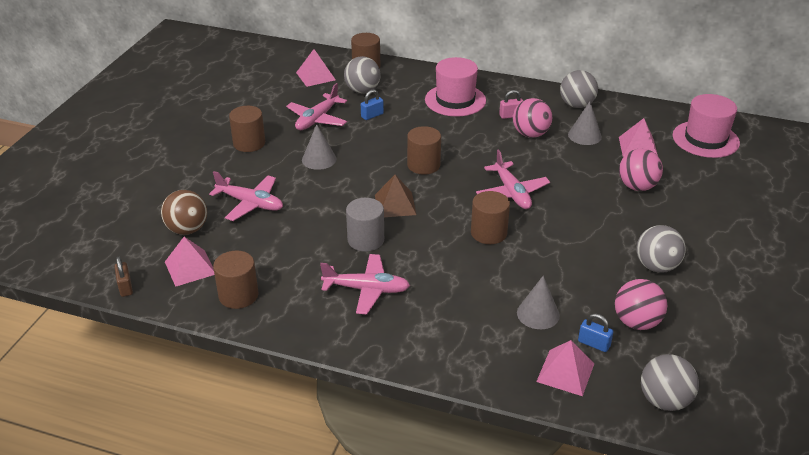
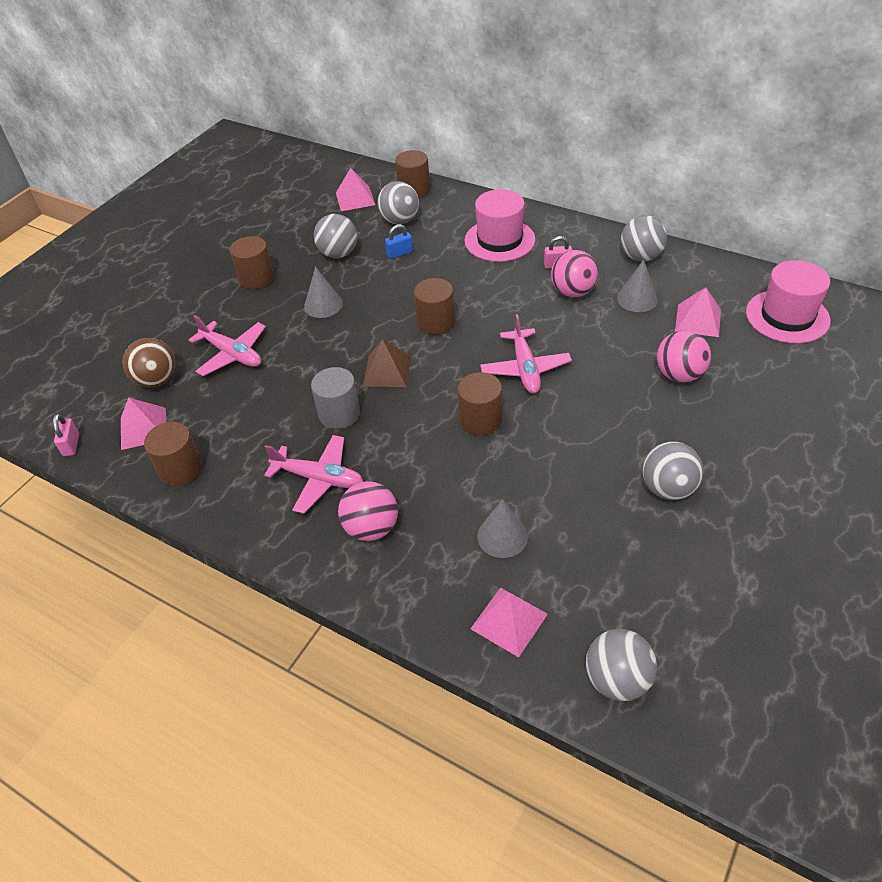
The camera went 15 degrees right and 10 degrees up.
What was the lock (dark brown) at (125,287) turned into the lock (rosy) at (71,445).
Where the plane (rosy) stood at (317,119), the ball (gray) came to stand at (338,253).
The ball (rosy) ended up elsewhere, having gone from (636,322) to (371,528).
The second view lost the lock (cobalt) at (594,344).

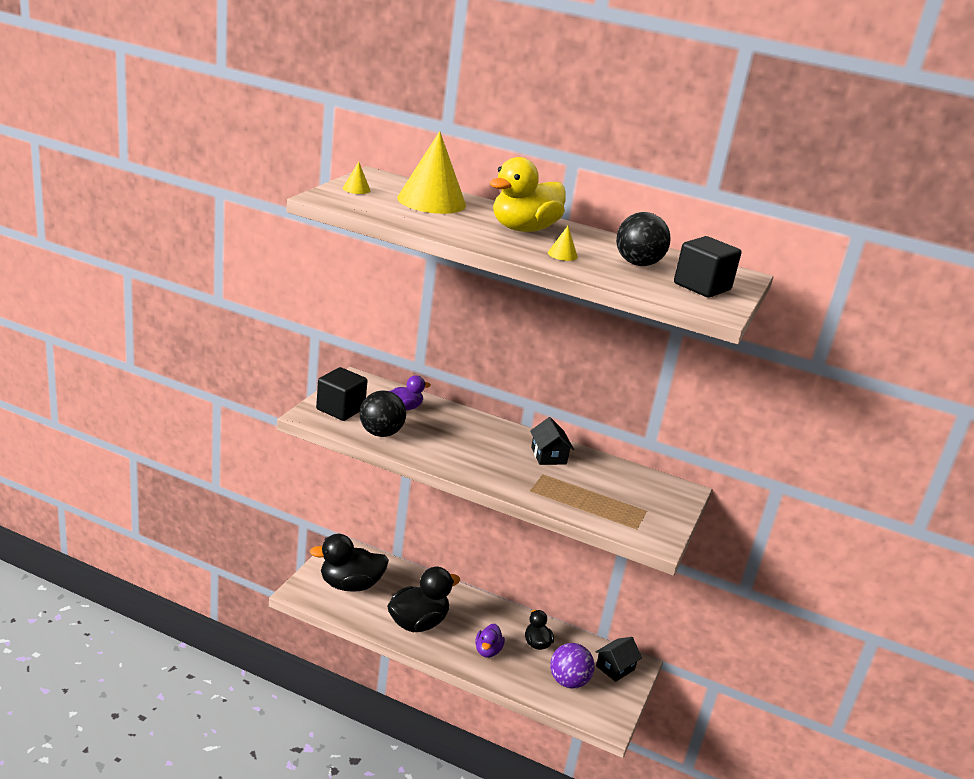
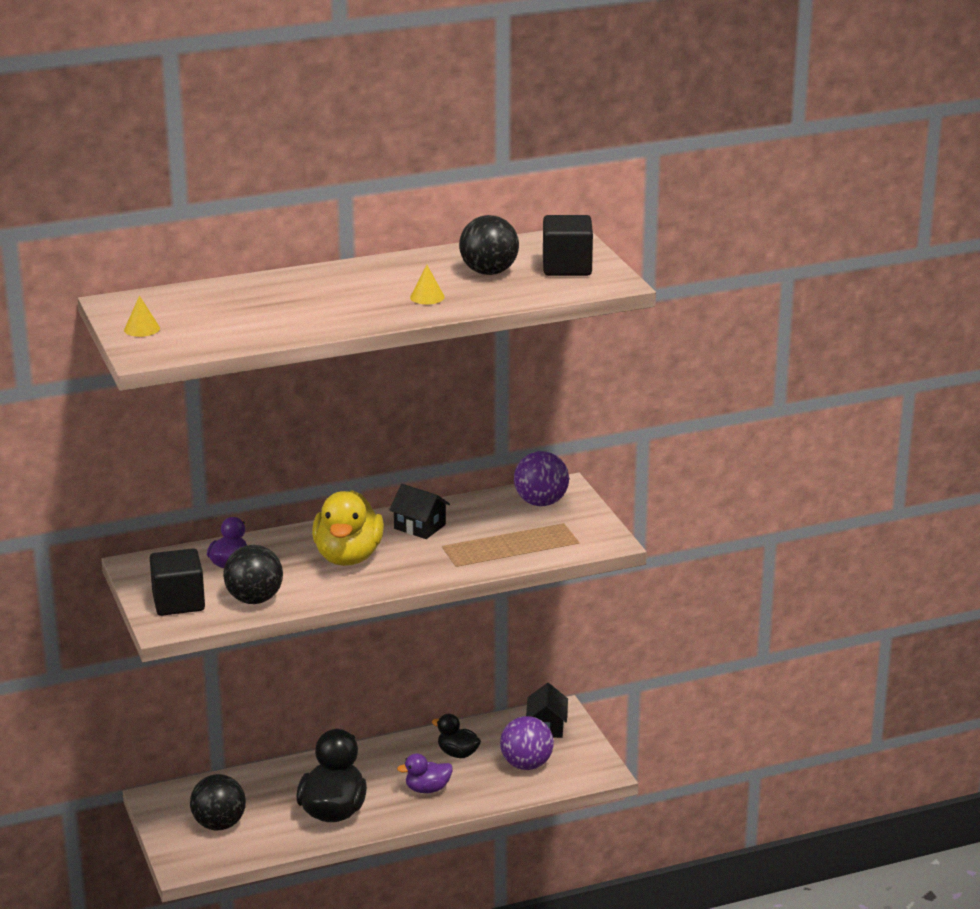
The camera went 40 degrees left and 0 degrees up.
Where the duck (jet-black) stood at (350,585), the ball (jet-black) came to stand at (219,824).
The duck (yellow) ended up elsewhere, having gone from (523,229) to (348,557).
The duck (royal purple) at (487,651) ended up facing another way, 105 degrees clockwise from before.
The second view gained the ball (royal purple) at (541,502).
The second view lost the cone shape (yellow) at (431,201).

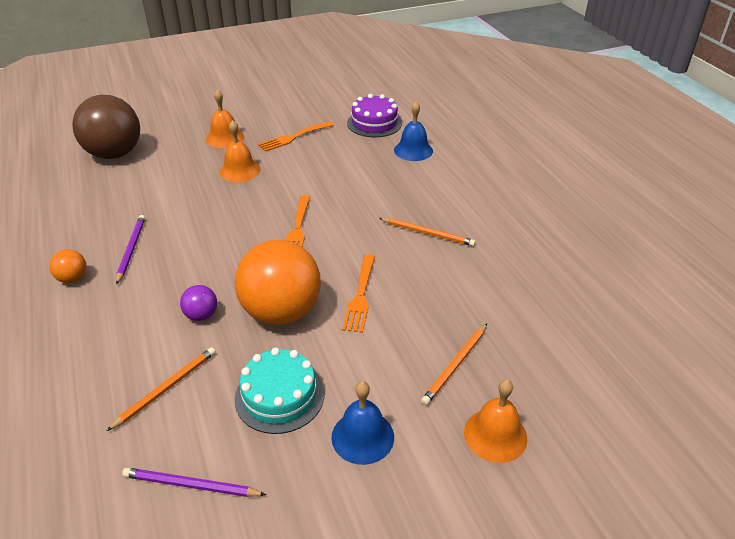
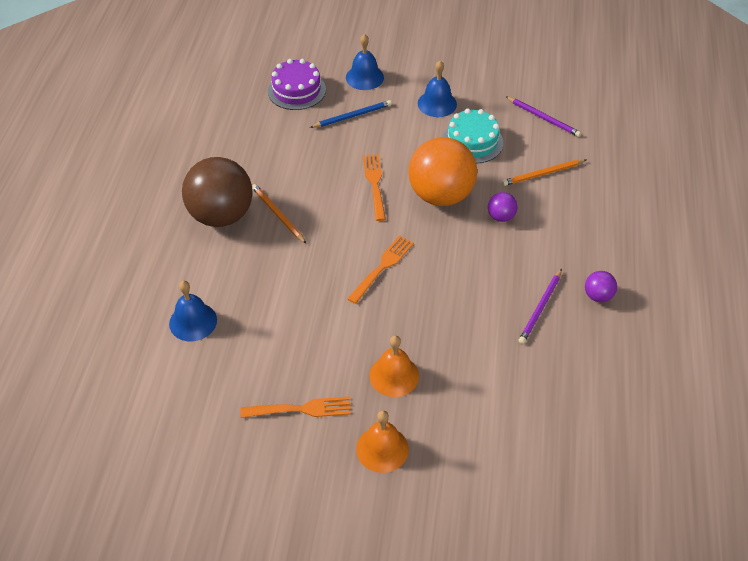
The camera went 150 degrees left and 10 degrees up.
The ball (dark brown) ended up elsewhere, having gone from (114,154) to (221,215).
The layer cake (royal purple) ended up elsewhere, having gone from (374,123) to (296,90).
What was the lead pencil (bright orange) at (455,365) turned into the lead pencil (cobalt) at (352,116).
What was the bell (bright orange) at (495,435) turned into the bell (cobalt) at (364,77).
The dinner fork (bright orange) at (360,295) ended up facing another way, 45 degrees counterclockwise from before.
What was the ball (bright orange) at (73,278) turned into the ball (royal purple) at (598,296).

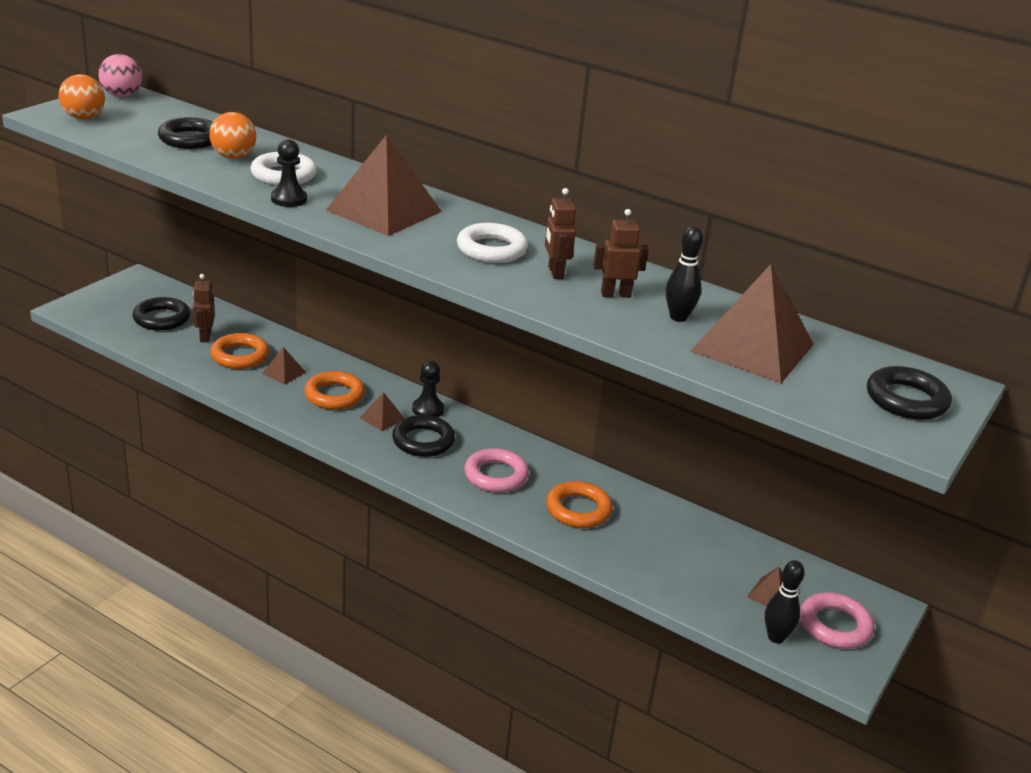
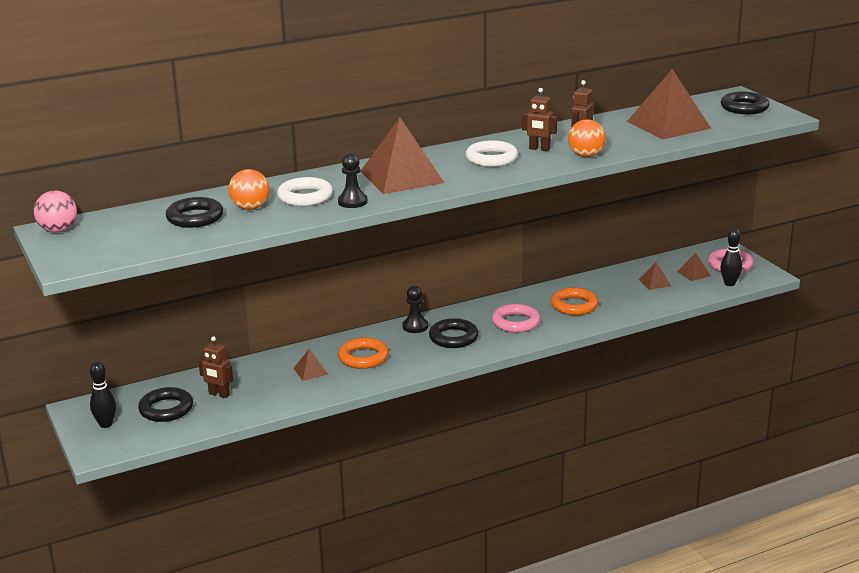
The camera went 55 degrees left and 5 degrees down.
The bowling pin (jet-black) ended up elsewhere, having gone from (678,317) to (106,424).
The ball (bright orange) ended up elsewhere, having gone from (84,118) to (586,155).
The pyramid (dark brown) ended up elsewhere, having gone from (382,418) to (654,282).
The second view lost the hoop (bright orange) at (240,356).

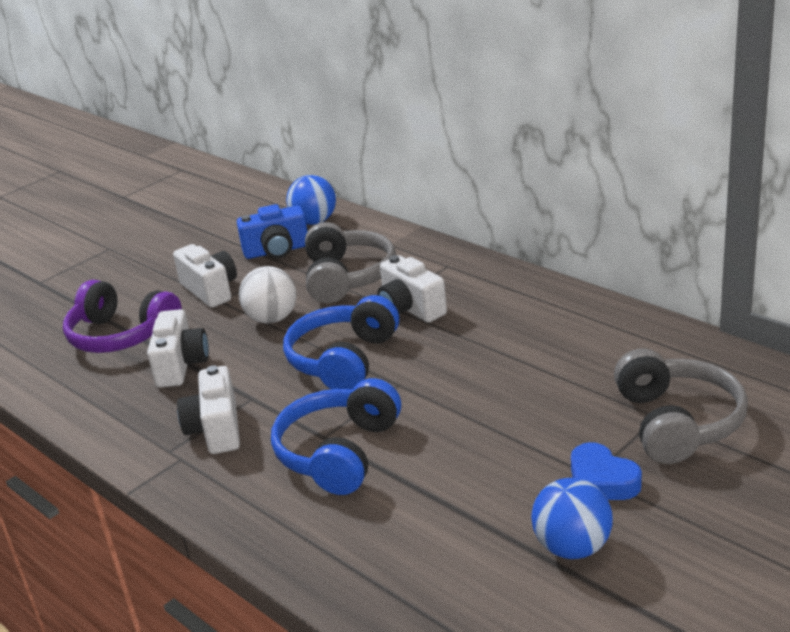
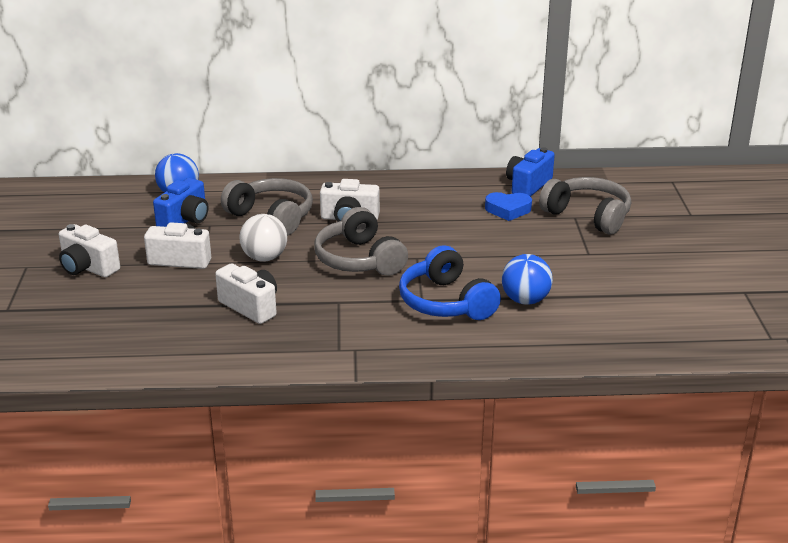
The camera went 50 degrees left and 0 degrees up.
The compact camera (pure white) ended up elsewhere, having gone from (216,429) to (88,268).
What was the headphones (cobalt) at (343,360) turned into the headphones (gray) at (359,260).
The heart shape (cobalt) ended up elsewhere, having gone from (601,480) to (508,210).
The ball (cobalt) ended up elsewhere, having gone from (572,547) to (525,300).
The second view gained the compact camera (cobalt) at (528,186).
The second view lost the headphones (royal purple) at (121,335).

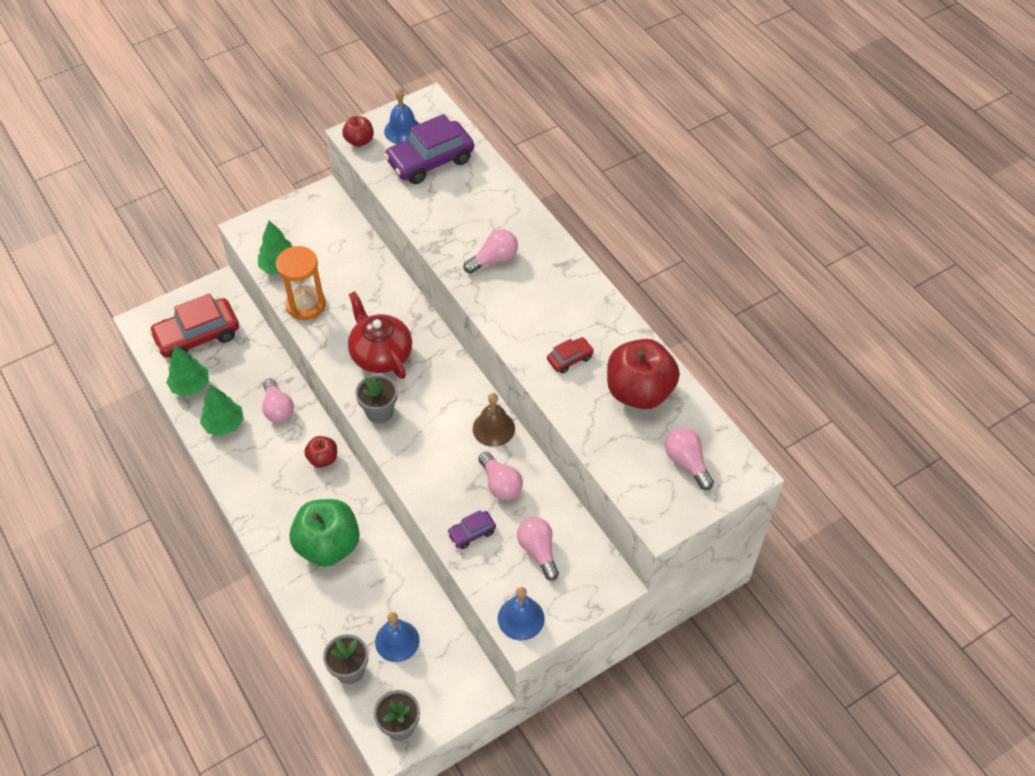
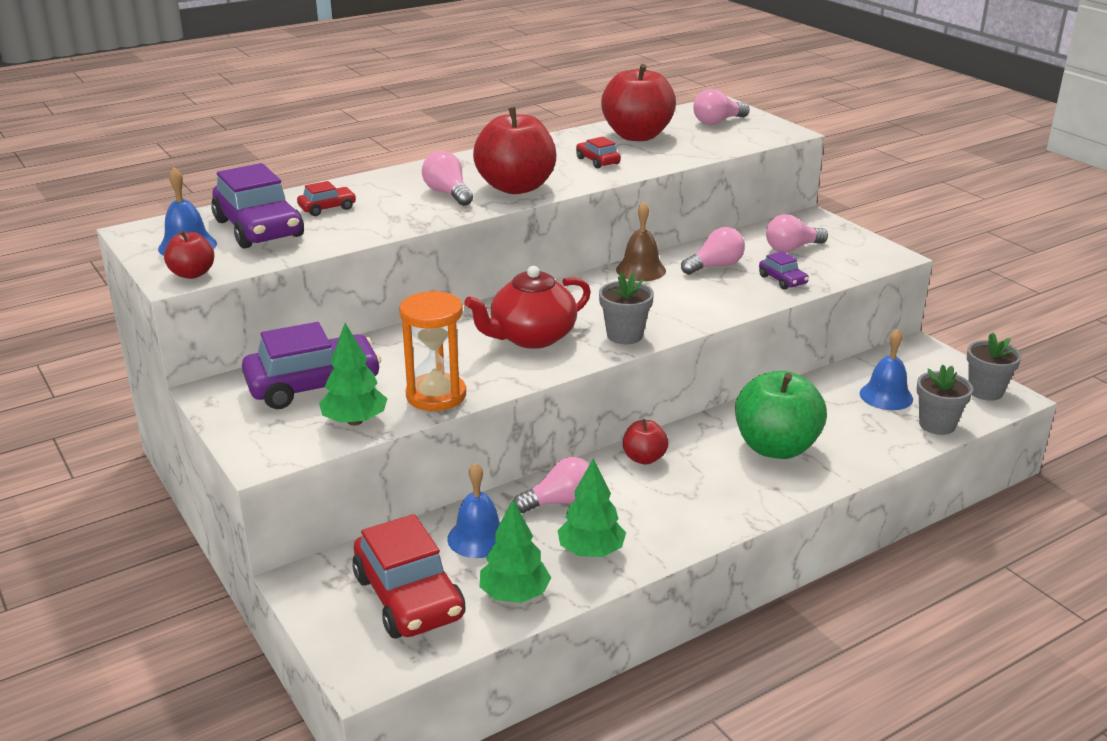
The camera went 90 degrees left and 25 degrees down.
The second view gained the automobile (royal purple) at (313,385).
The second view gained the automobile (crimson) at (327,208).
The bell (cobalt) ended up elsewhere, having gone from (521,618) to (478,538).
The second view gained the apple fruit (crimson) at (516,187).

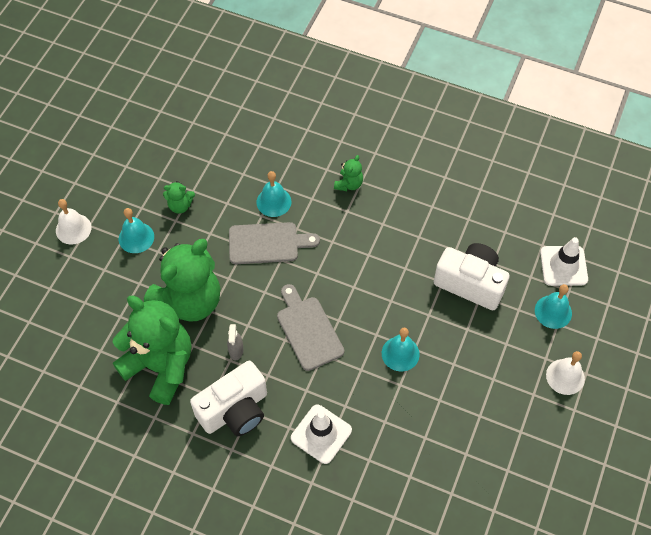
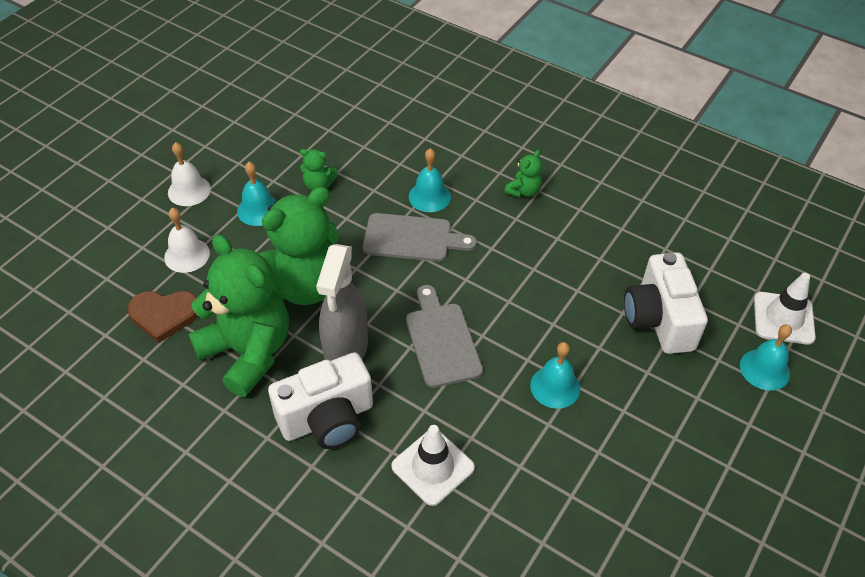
The camera went 10 degrees right and 10 degrees down.
The second view gained the heart shape (dark brown) at (164,315).
The bell (pure white) ended up elsewhere, having gone from (565,376) to (187,255).
The size of the sprayer (gray) at (236,350) changed by a factor of 2.26.
The compact camera (pure white) at (470,283) ended up facing another way, 135 degrees counterclockwise from before.

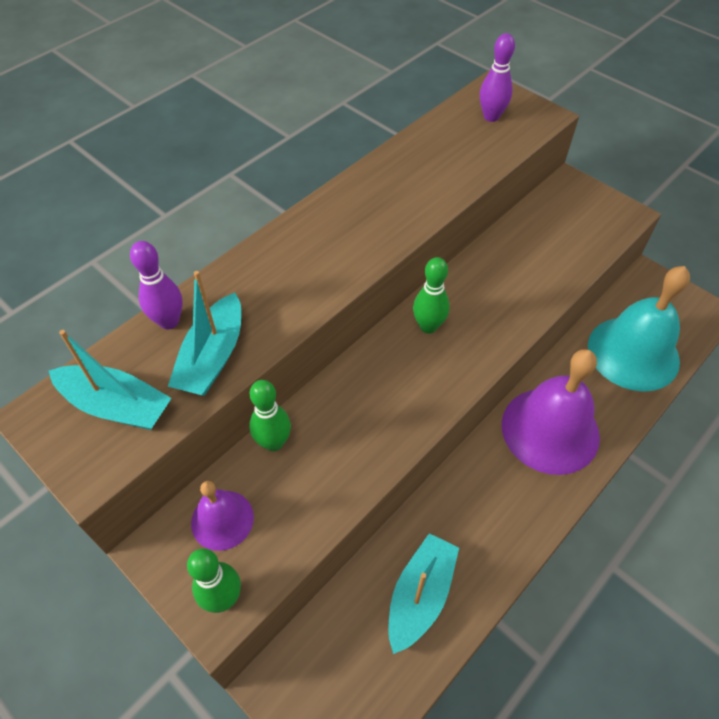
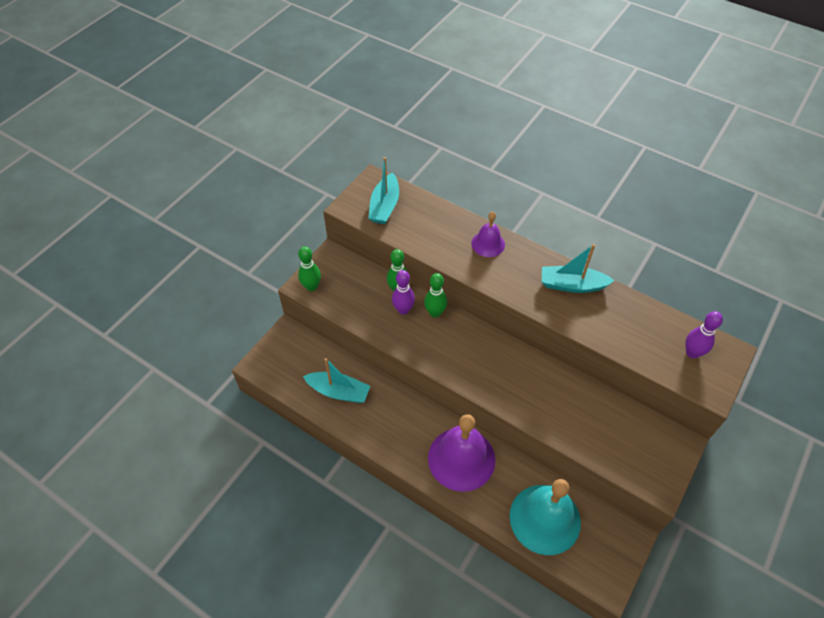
The camera went 80 degrees right and 0 degrees up.
The bowling pin (royal purple) ended up elsewhere, having gone from (169,321) to (403,310).
The bowling pin (leaf-green) ended up elsewhere, having gone from (428,326) to (435,313).
The bell (royal purple) ended up elsewhere, having gone from (222,520) to (488,244).
The sailboat (aqua) ended up elsewhere, having gone from (213,357) to (572,285).

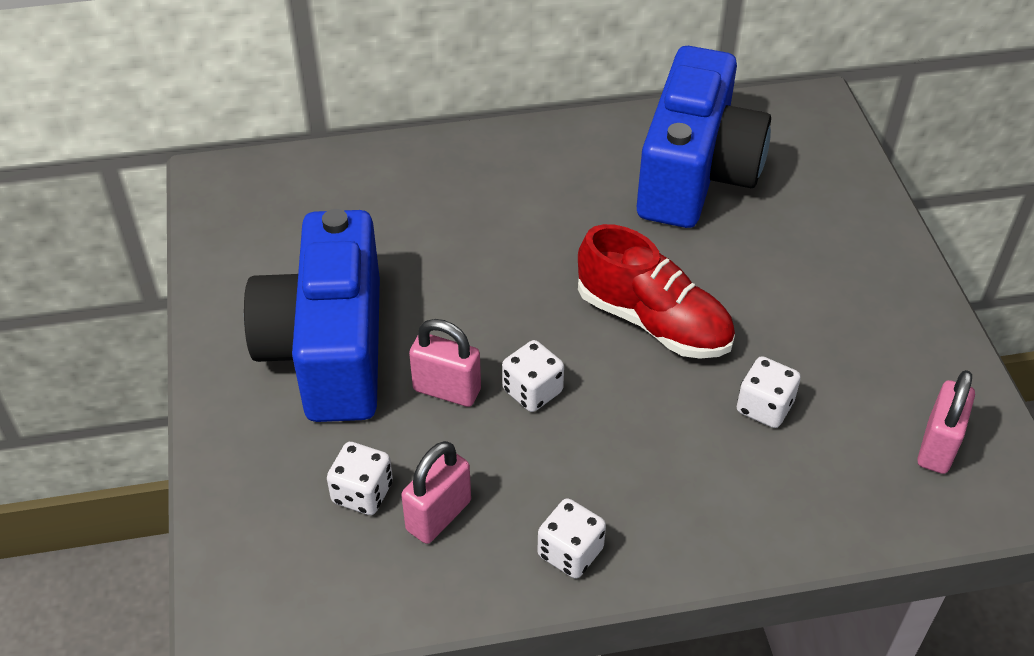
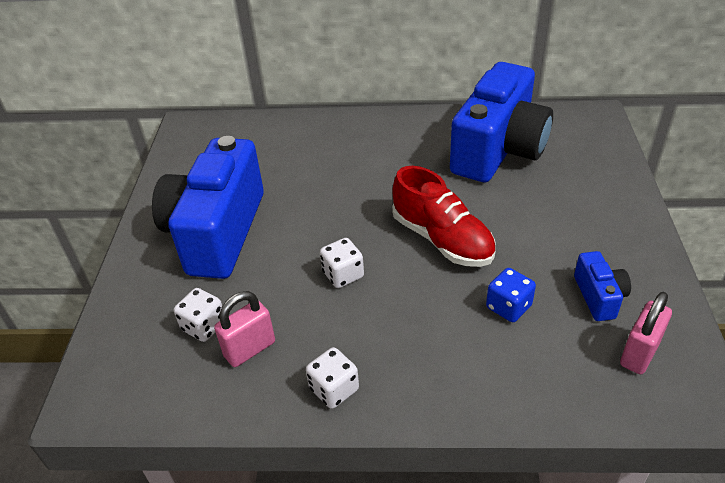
The camera went 15 degrees right and 5 degrees down.
What was the die (pure white) at (764,407) turned into the die (cobalt) at (508,307).
The second view gained the compact camera (cobalt) at (599,296).
The second view lost the lock (rosy) at (447,390).

